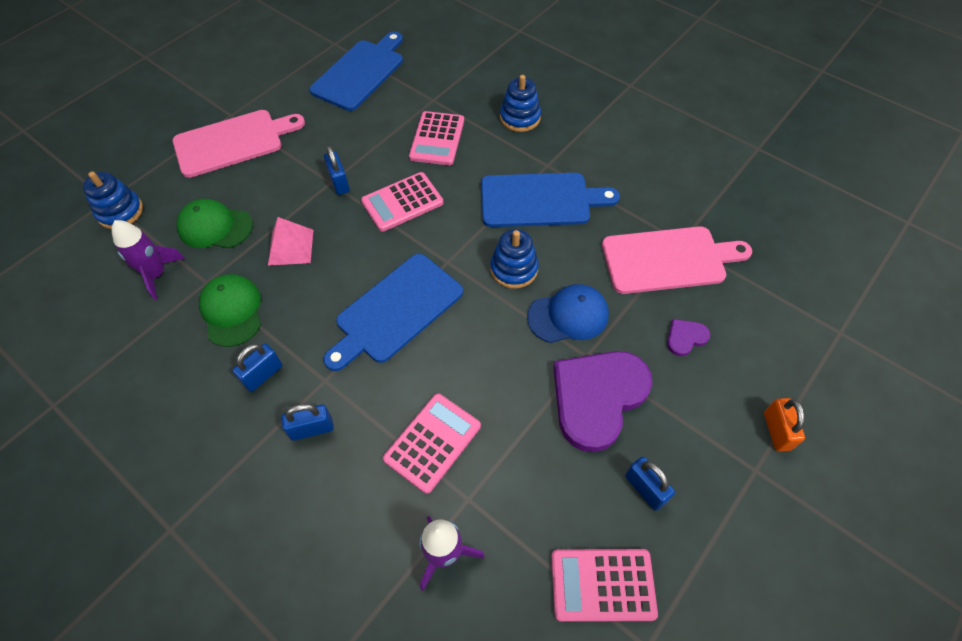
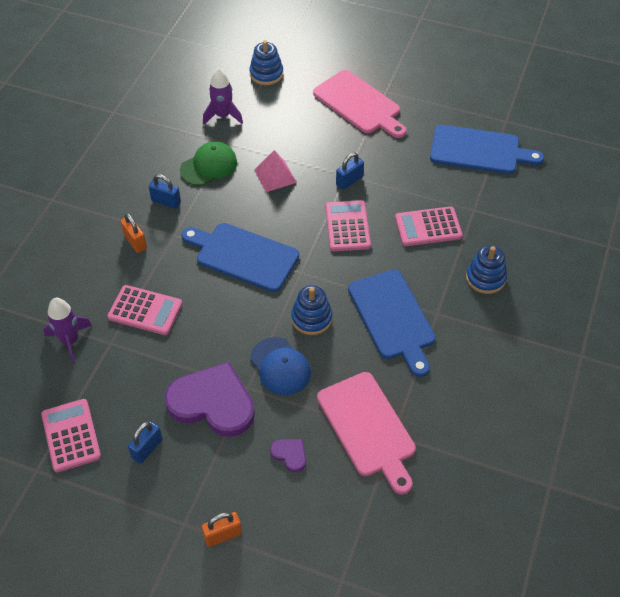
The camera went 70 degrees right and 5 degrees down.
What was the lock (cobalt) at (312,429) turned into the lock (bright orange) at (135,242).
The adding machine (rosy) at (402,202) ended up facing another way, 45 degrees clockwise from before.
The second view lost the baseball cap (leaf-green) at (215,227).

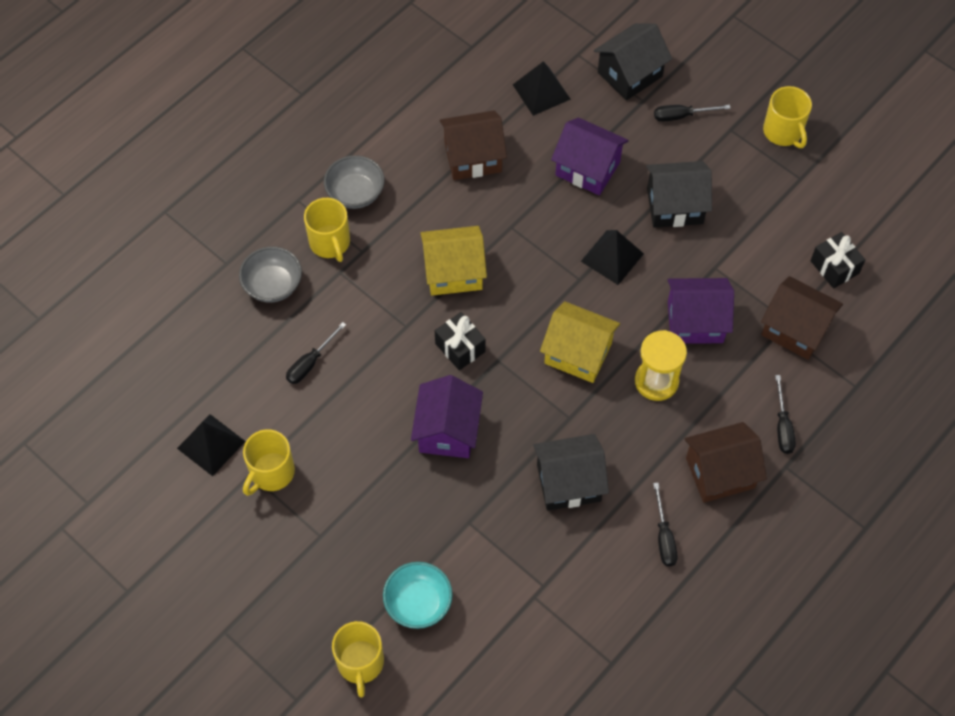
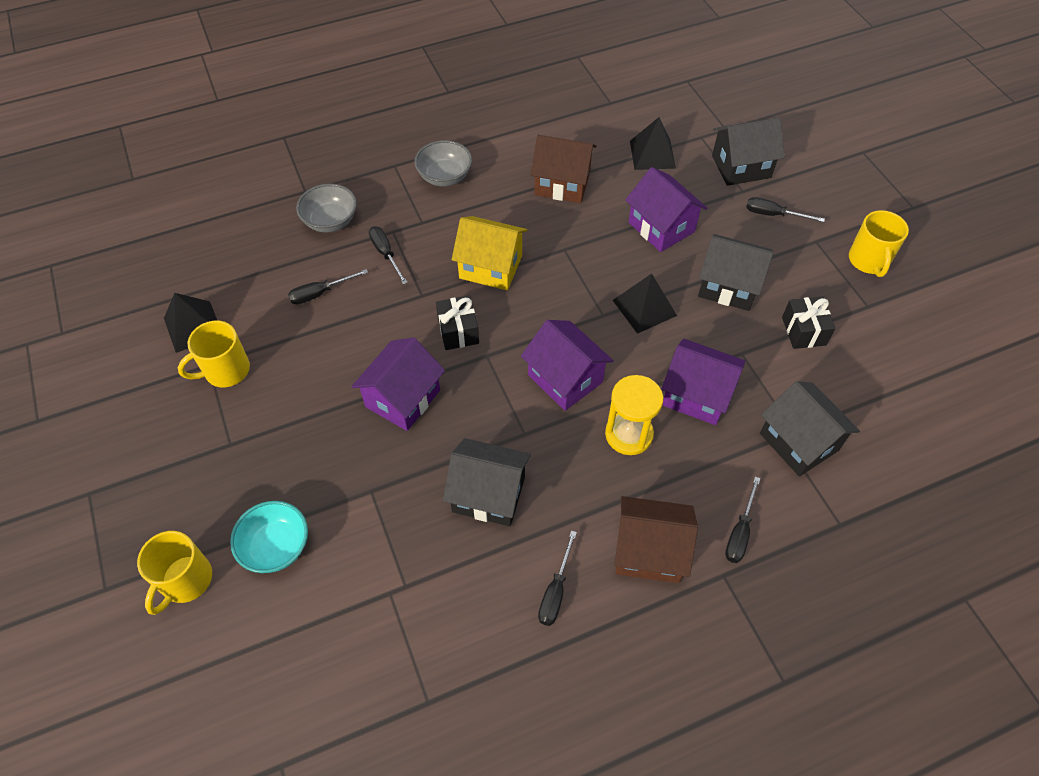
The camera went 25 degrees right and 5 degrees down.
The second view gained the flat screwdriver (jet-black) at (386,254).
What was the cottage (yellow) at (578,353) turned into the cottage (royal purple) at (565,378).
What was the cottage (dark brown) at (795,329) turned into the cottage (jet-black) at (798,441).
The present (jet-black) ended up elsewhere, having gone from (834,267) to (804,331).
The second view lost the coffee mug (yellow) at (330,243).

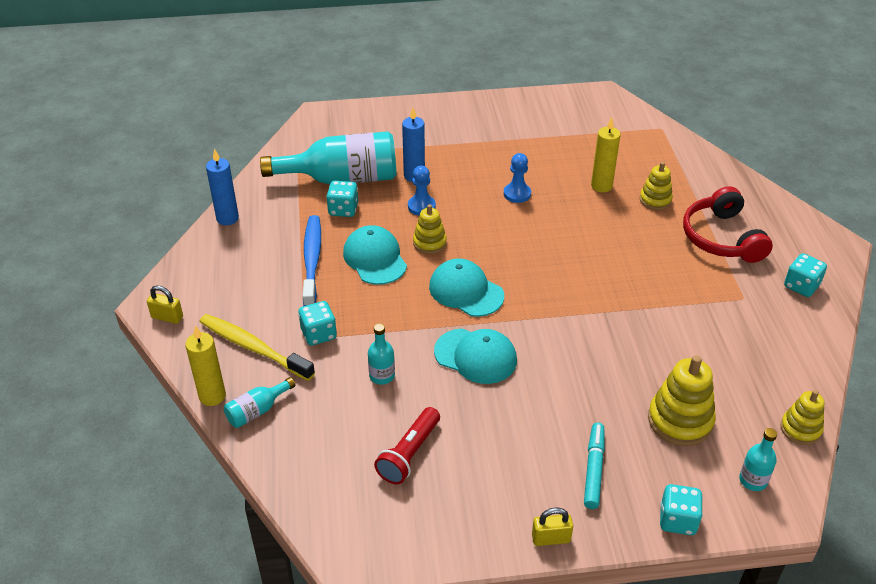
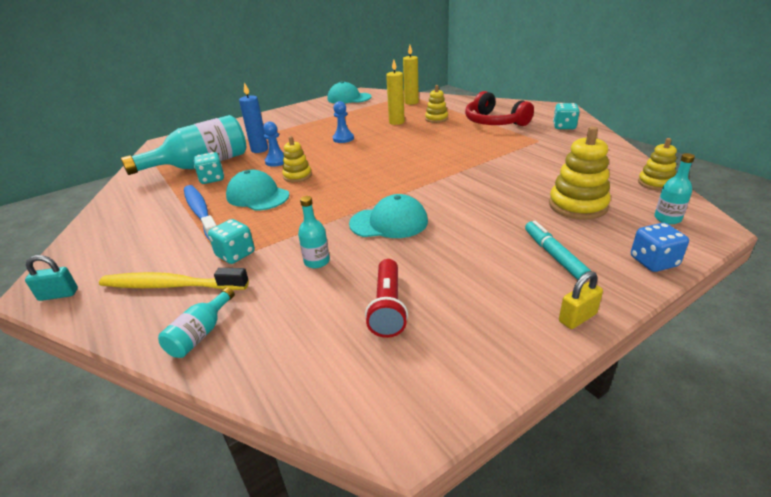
The camera went 25 degrees left and 10 degrees down.
What was the lock (yellow) at (167,317) turned into the lock (aqua) at (58,295).
The baseball cap (aqua) ended up elsewhere, having gone from (466,291) to (349,98).
The wax candle (yellow) ended up elsewhere, having gone from (212,396) to (411,102).
What was the die (aqua) at (677,520) turned into the die (cobalt) at (653,262).
The second view lost the wax candle (cobalt) at (227,218).

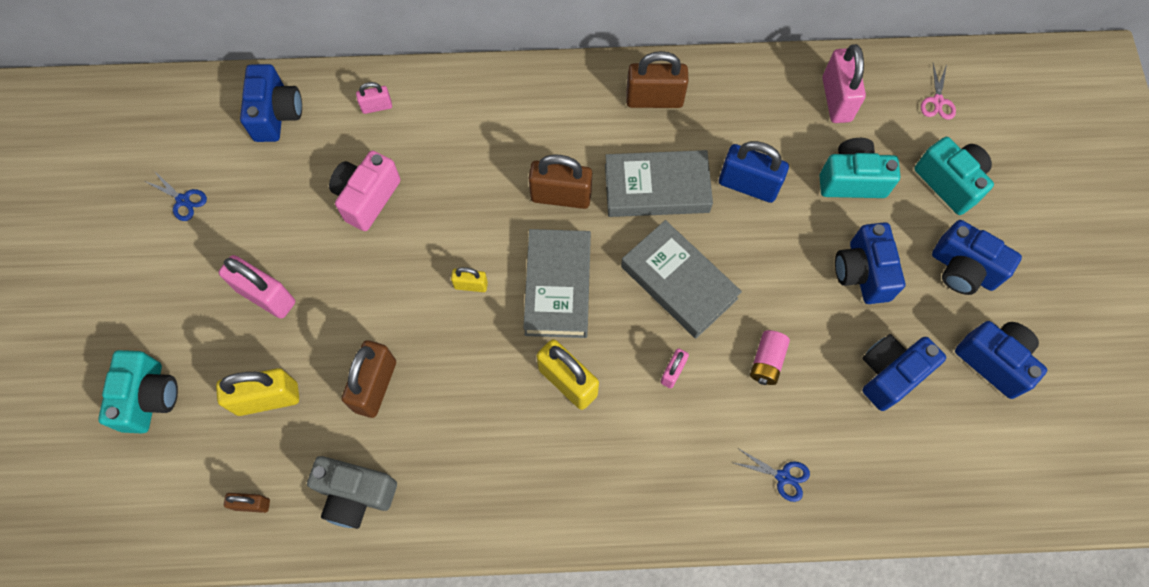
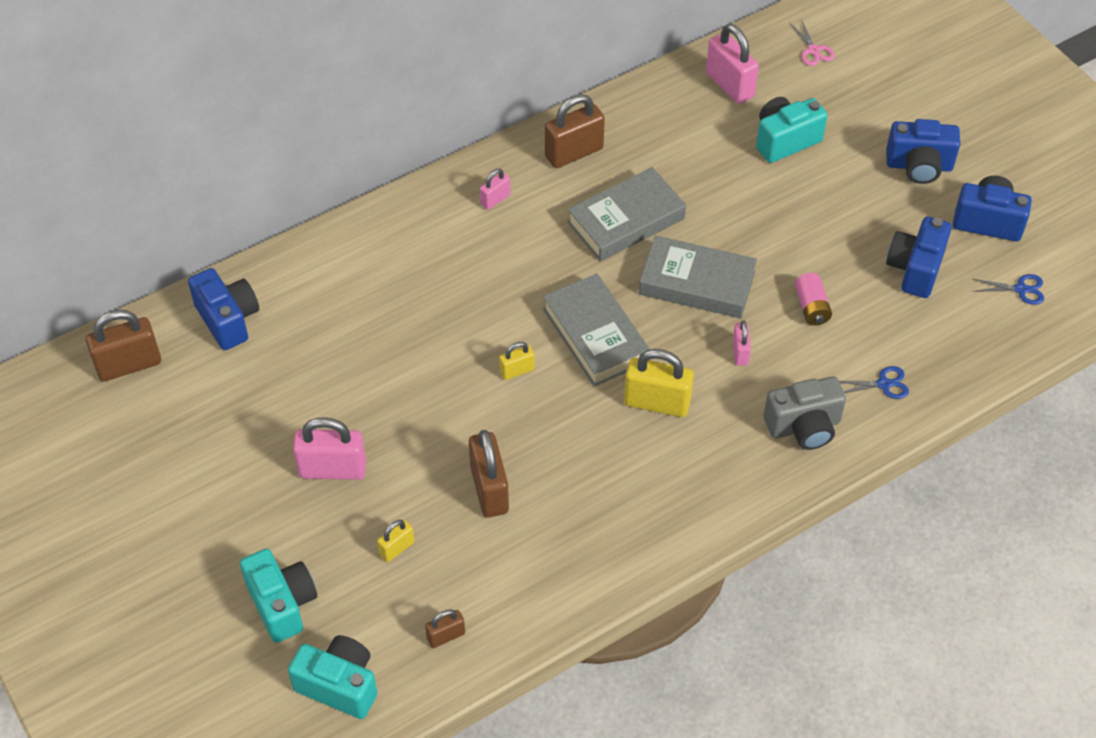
The camera went 30 degrees left and 15 degrees down.
The lock (dark brown) ended up elsewhere, having gone from (561,196) to (129,365).
The compact camera (aqua) ended up elsewhere, having gone from (949,182) to (339,685).
The size of the lock (yellow) at (267,399) changed by a factor of 0.53.
The lock (rosy) ended up elsewhere, having gone from (377,107) to (495,199).
The compact camera (gray) ended up elsewhere, having gone from (356,495) to (804,427).
The shears (cobalt) ended up elsewhere, having gone from (183,200) to (1021,289).
The second view lost the compact camera (rosy) at (367,198).
The second view lost the lock (cobalt) at (748,185).
The second view lost the compact camera (cobalt) at (862,272).

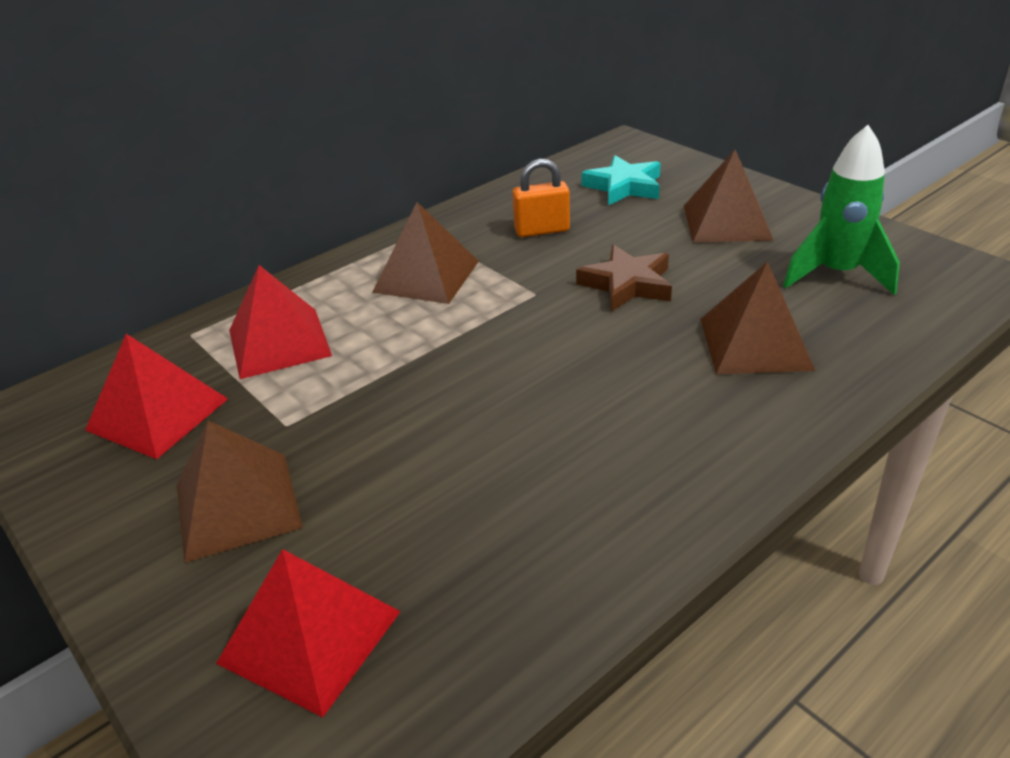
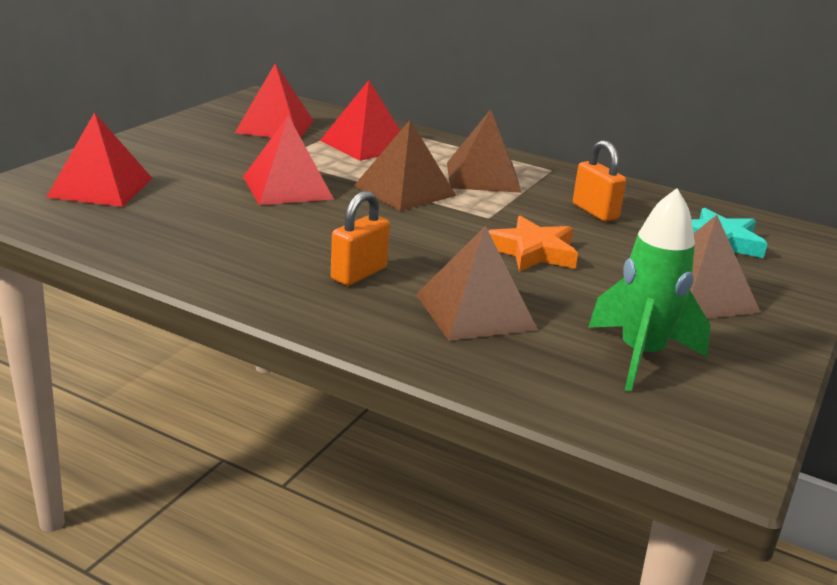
The camera went 65 degrees right and 10 degrees down.
The second view gained the pyramid (crimson) at (287,187).
The second view gained the lock (bright orange) at (359,274).
The pyramid (dark brown) ended up elsewhere, having gone from (237,505) to (404,190).
What was the star (dark brown) at (627,284) turned into the star (bright orange) at (532,252).

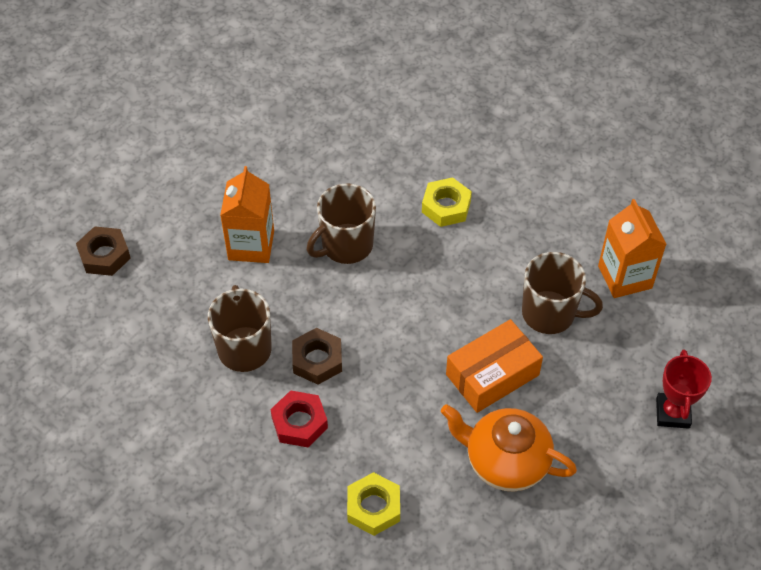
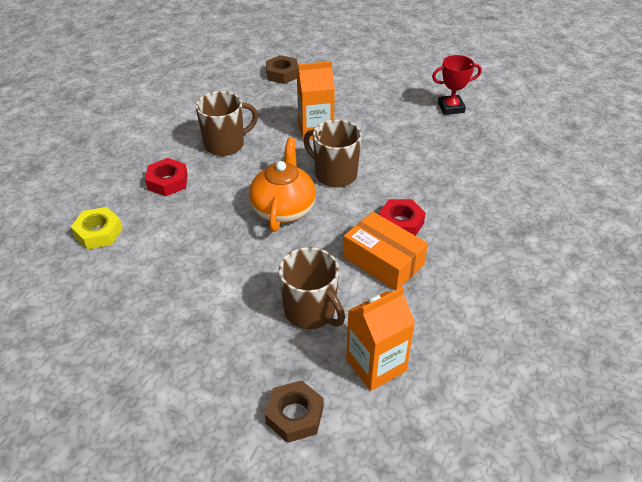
The camera went 75 degrees right and 10 degrees down.
The china teapot (bright orange) ended up elsewhere, having gone from (505,461) to (283,209).
The nut (dark brown) ended up elsewhere, having gone from (317,360) to (295,415).
The coffee mug (dark brown) at (550,314) ended up facing another way, 45 degrees counterclockwise from before.
The box (bright orange) ended up elsewhere, having gone from (492,374) to (383,261).
What was the nut (yellow) at (446,206) turned into the nut (crimson) at (400,223).
The award cup (crimson) ended up elsewhere, having gone from (672,413) to (451,108).

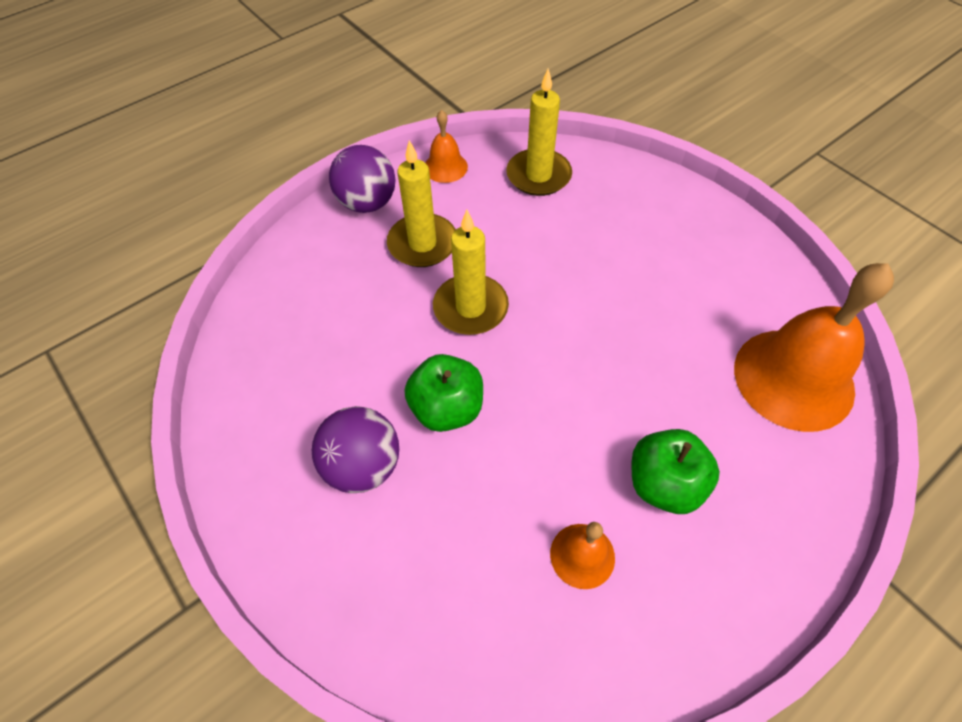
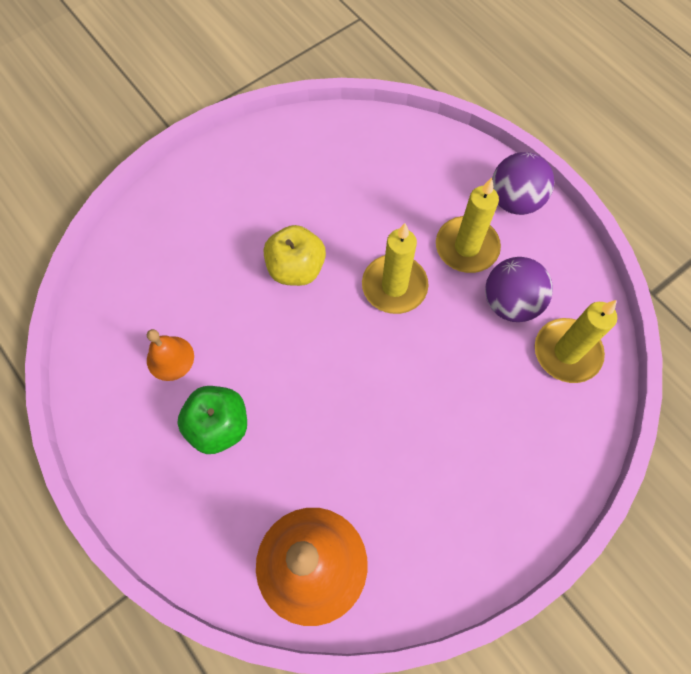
The camera went 90 degrees right and 10 degrees up.
What was the apple fruit (leaf-green) at (447,408) turned into the apple fruit (yellow) at (296,268).
The ball (royal purple) ended up elsewhere, having gone from (363,465) to (510,303).
The second view lost the bell (bright orange) at (445,167).

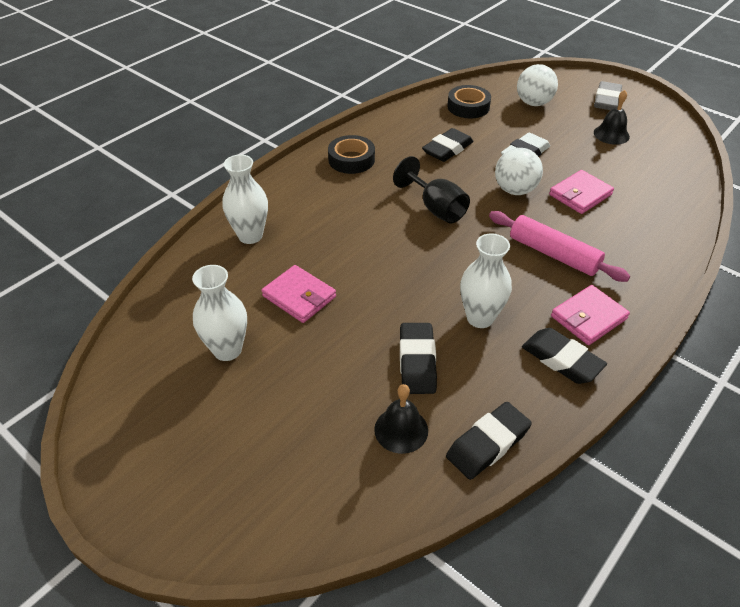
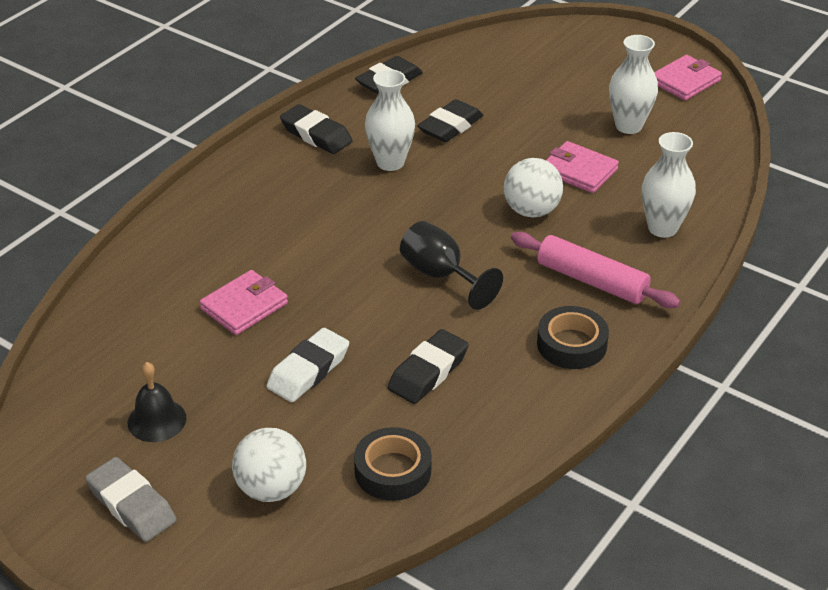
The camera went 175 degrees right and 5 degrees down.
The eraser (gray) at (606,100) ended up facing another way, 60 degrees counterclockwise from before.
The eraser (jet-black) at (417,362) ended up facing another way, 45 degrees clockwise from before.
The ball (pure white) ended up elsewhere, having gone from (515,190) to (531,211).
The dough roller (rosy) ended up elsewhere, having gone from (553,254) to (592,281).
The wallet (rosy) ended up elsewhere, having gone from (588,317) to (685,81).
The second view lost the bell (jet-black) at (401,430).

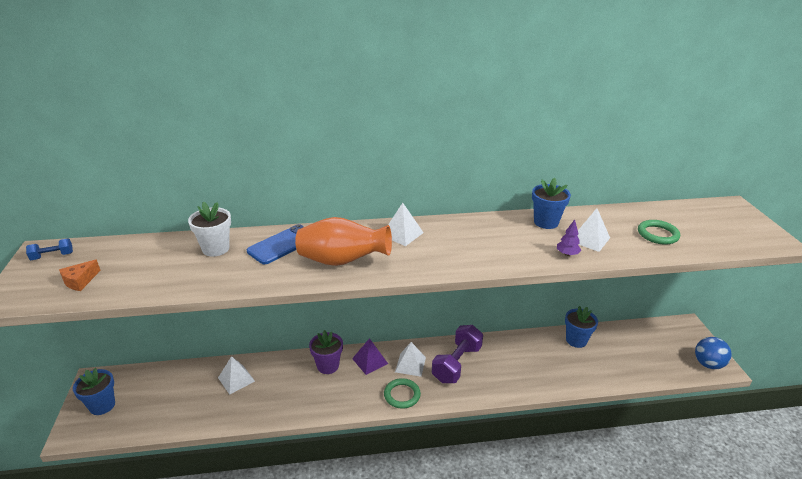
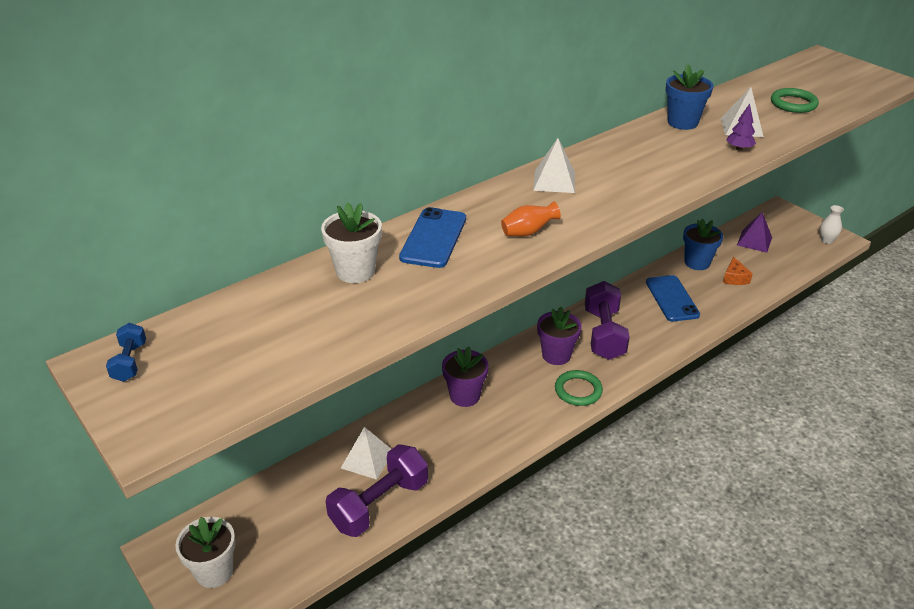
The camera went 30 degrees left and 5 degrees up.
The free weight (cobalt) at (52,256) ended up facing another way, 45 degrees counterclockwise from before.
What was the potted plant (cobalt) at (102,405) turned into the potted plant (pure white) at (214,571).
The second view gained the free weight (royal purple) at (379,504).
The size of the tall vase (bright orange) at (342,261) changed by a factor of 0.47.
Where the pyramid (pure white) stood at (410,364), the potted plant (royal purple) came to stand at (556,355).
The second view gained the phone (cobalt) at (672,298).
The cheese wedge (bright orange) ended up elsewhere, having gone from (80,281) to (734,278).
The pyramid (royal purple) ended up elsewhere, having gone from (370,361) to (754,241).
Where the ball (cobalt) stood at (708,364), the tall vase (pure white) came to stand at (826,240).

